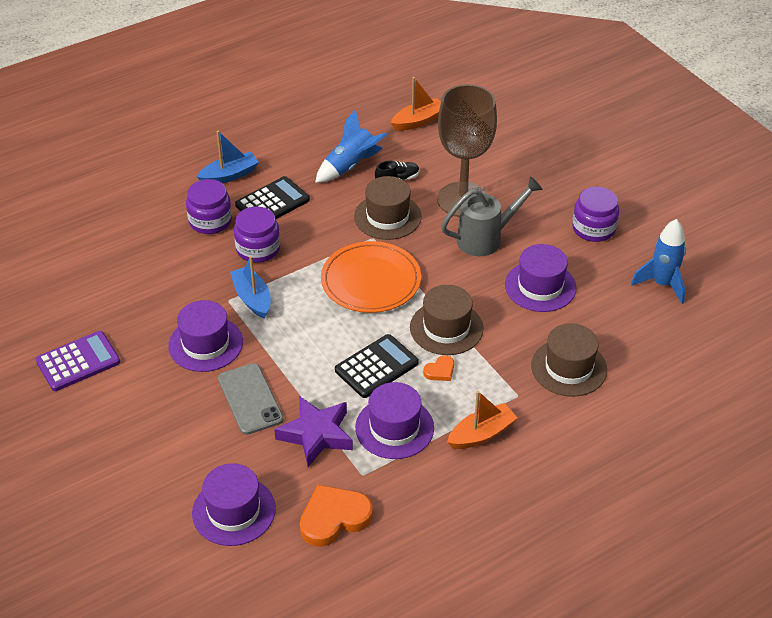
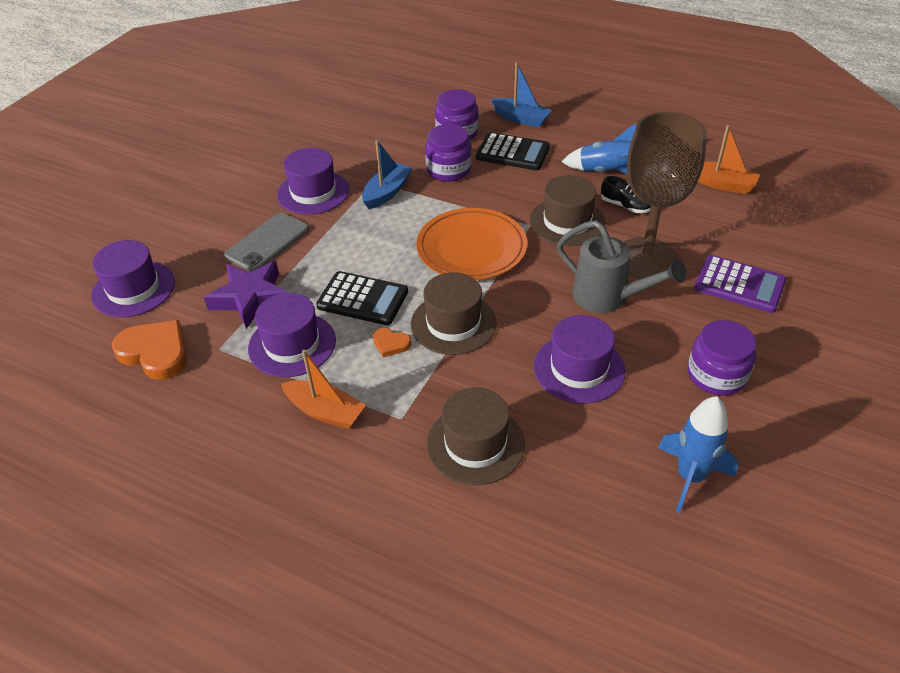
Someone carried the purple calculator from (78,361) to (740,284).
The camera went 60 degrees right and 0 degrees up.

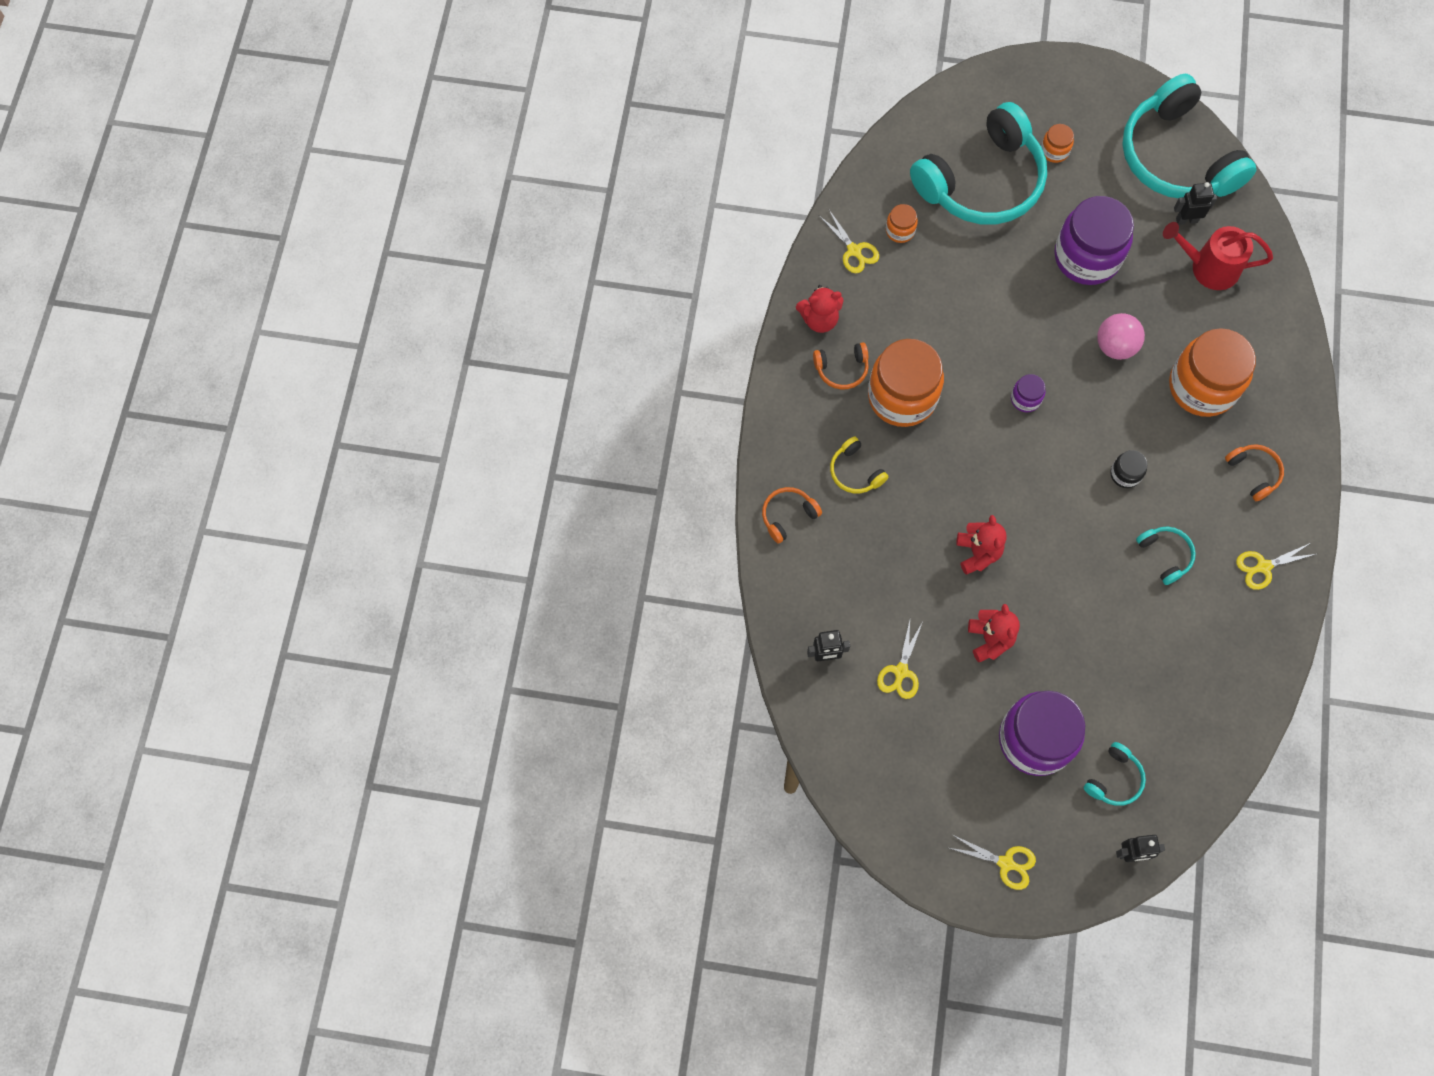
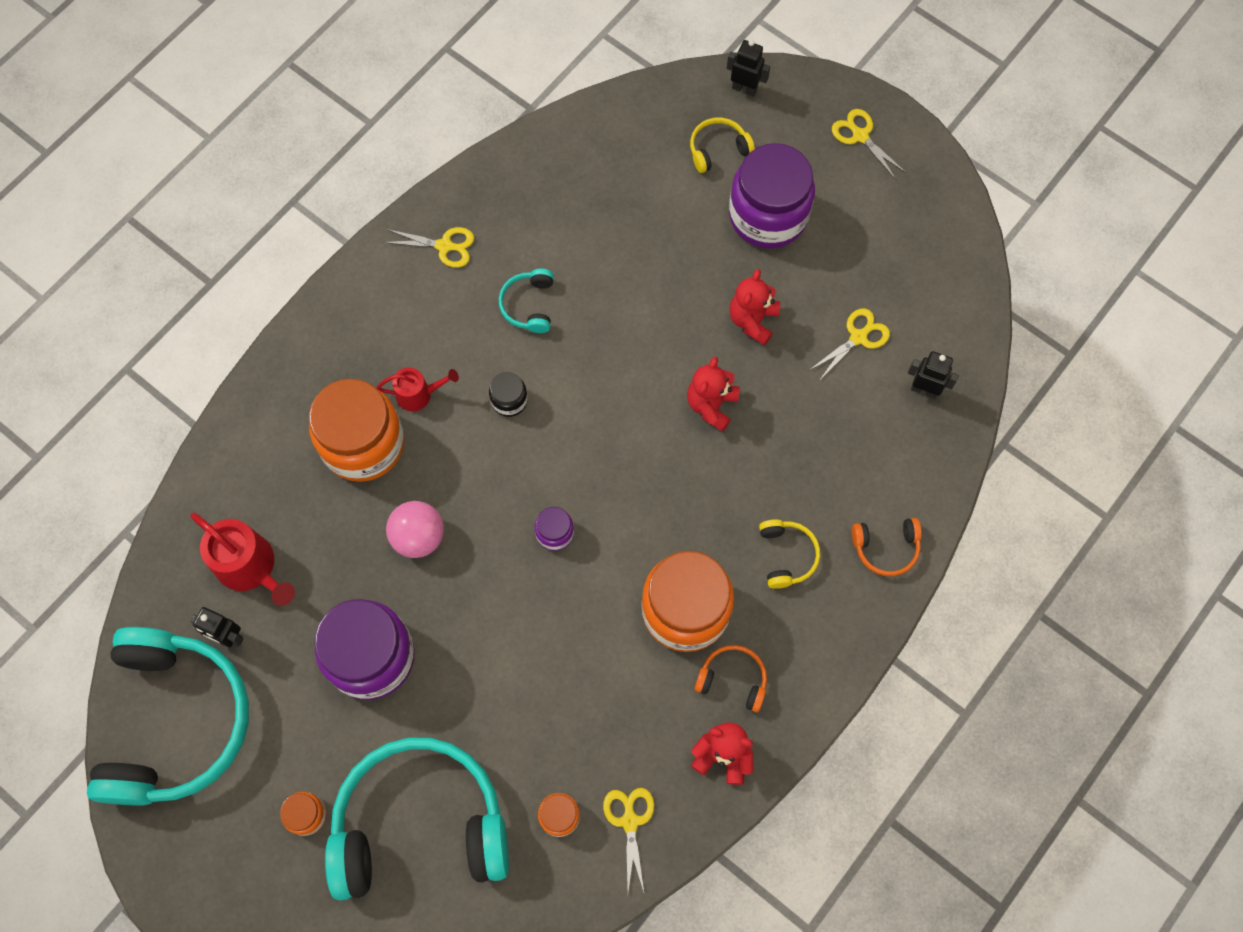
Someone took away the orange headphones at (1254,472).
Someone repainted the turquoise headphones at (1115,774), which became the yellow headphones at (722,145).
Someone put down the red watering can at (417,389).
The camera went 150 degrees left and 0 degrees up.

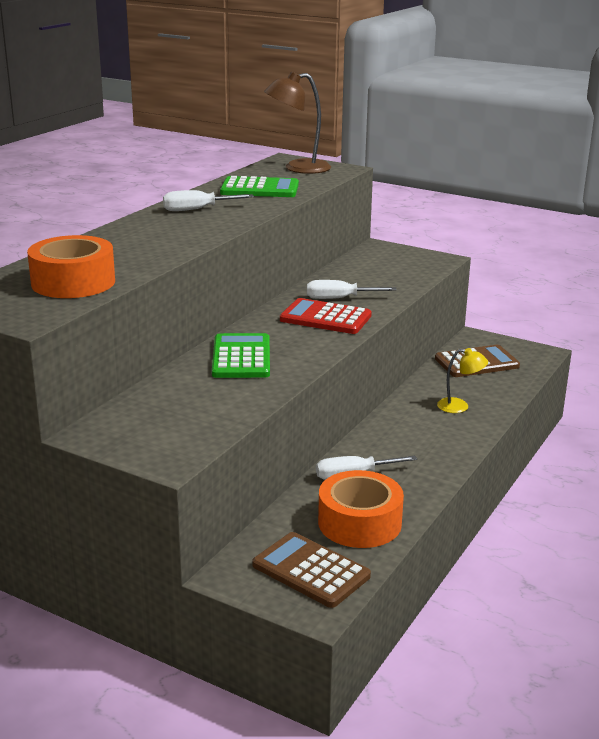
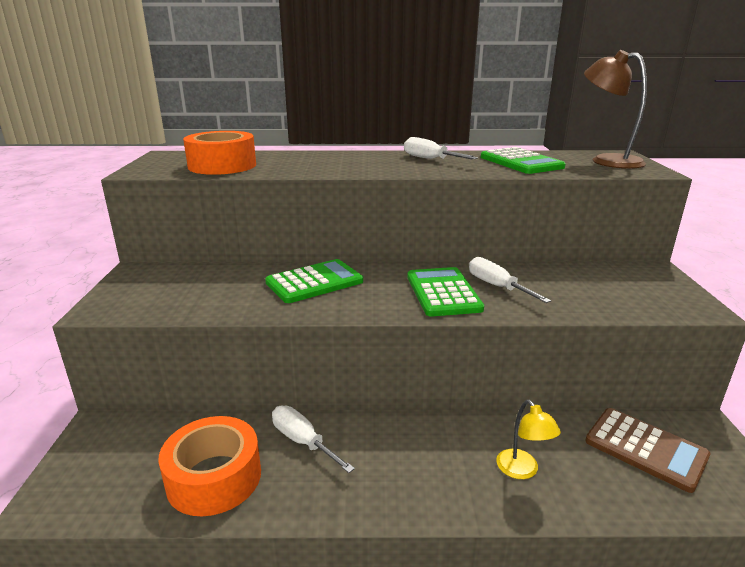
Someone repainted the red calculator at (326,316), which became the green calculator at (445,292).
Someone took away the brown calculator at (311,570).
The camera went 60 degrees right and 0 degrees up.

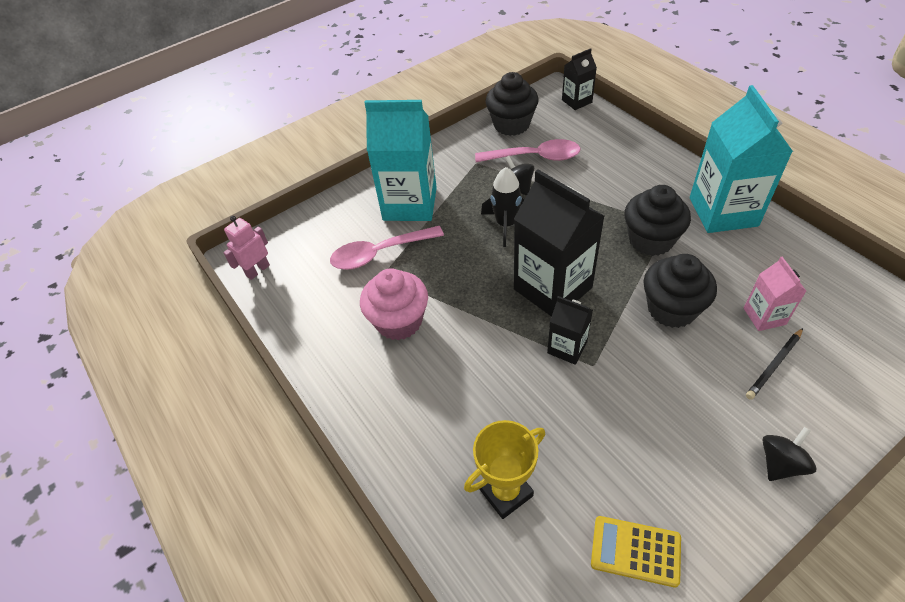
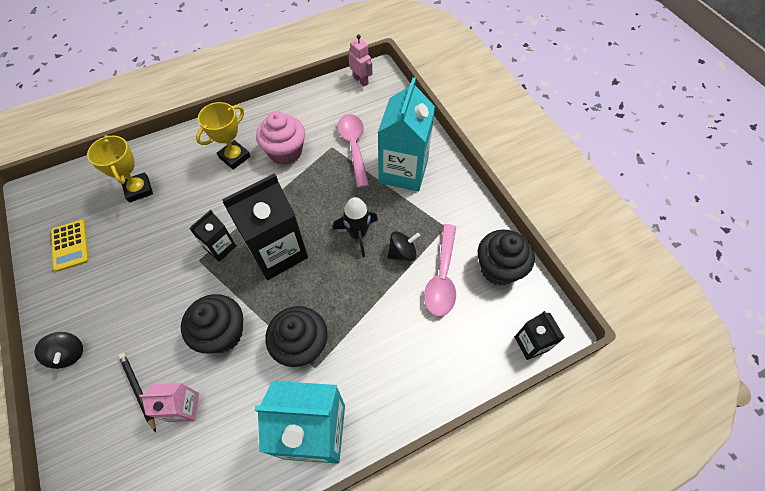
Someone rotated the yellow calculator at (636,552) by 135 degrees clockwise.
Someone put down the yellow trophy at (223,136).
The camera went 95 degrees right and 10 degrees up.

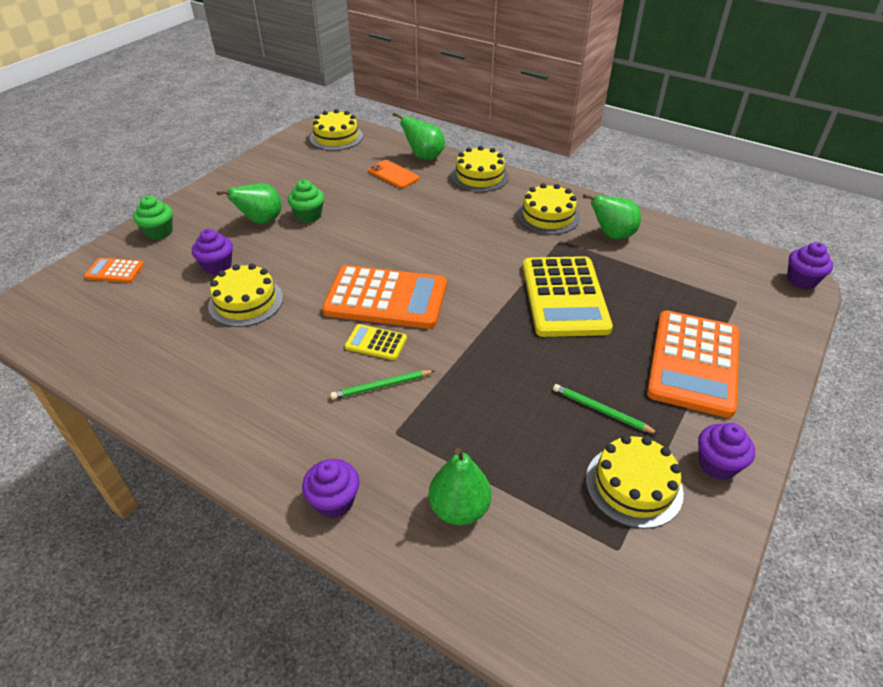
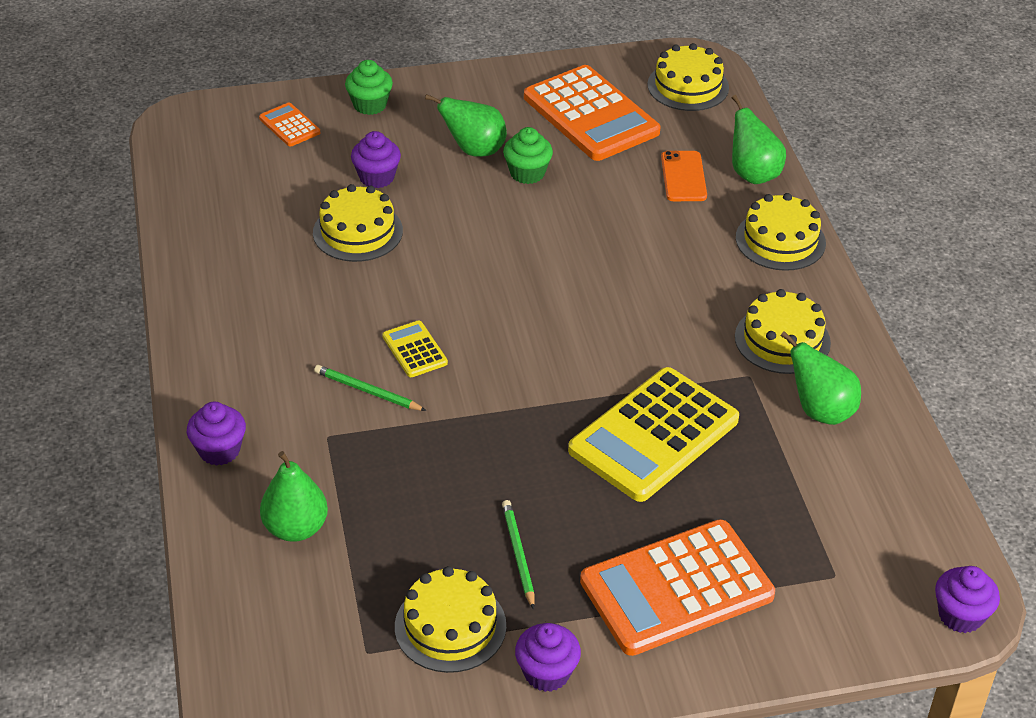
Someone carried the orange calculator from (384,297) to (592,113).
The camera went 45 degrees right and 0 degrees up.

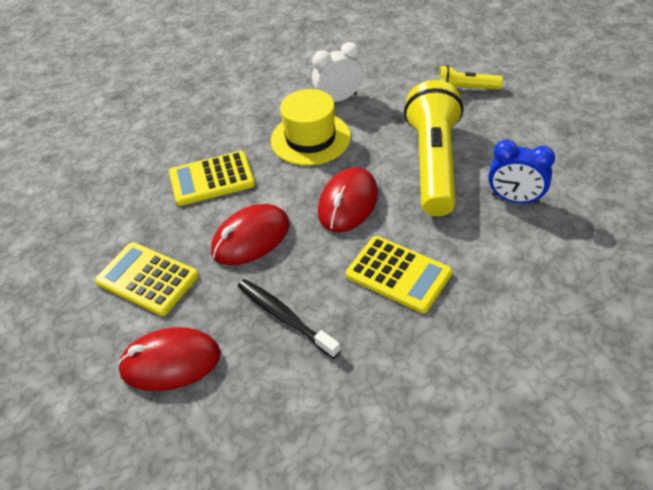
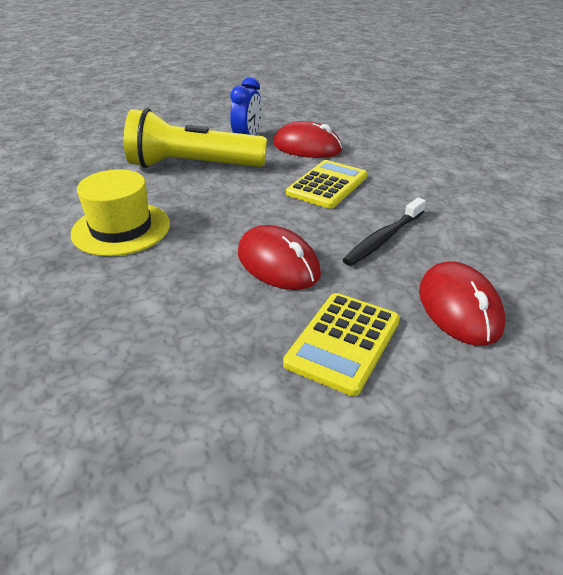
Someone took away the white clock at (337,72).
Someone took away the yellow flashlight at (470,77).
Someone took away the yellow calculator at (212,178).
Someone carried the red mouse from (348,200) to (307,139).
The camera went 95 degrees left and 10 degrees down.

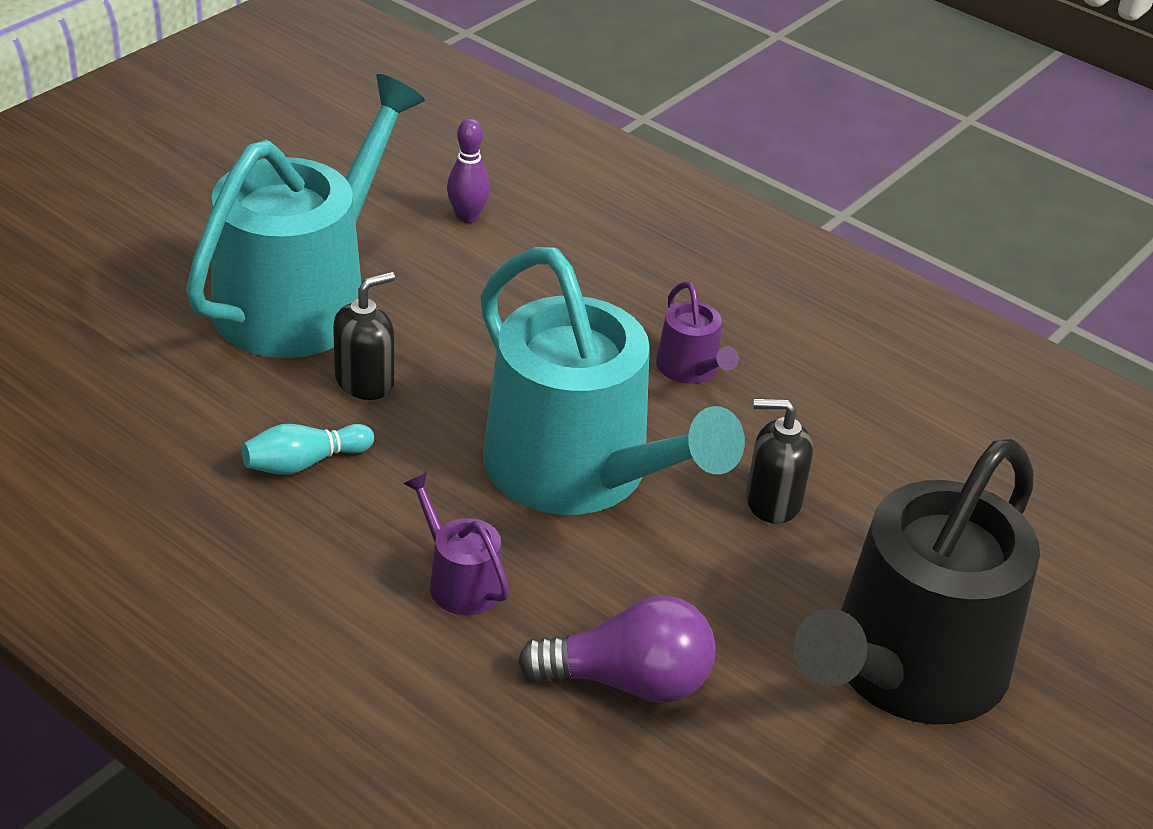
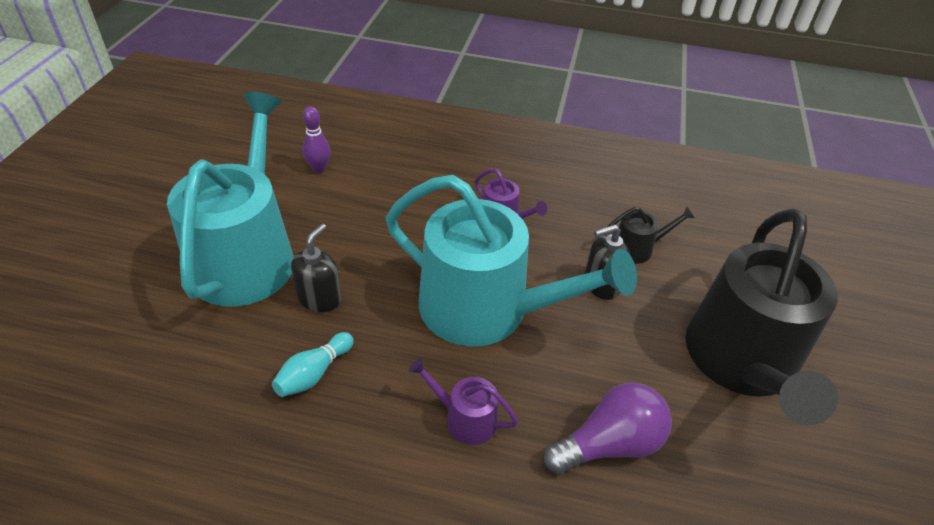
Someone put down the black watering can at (650,235).
The camera went 25 degrees left and 5 degrees up.

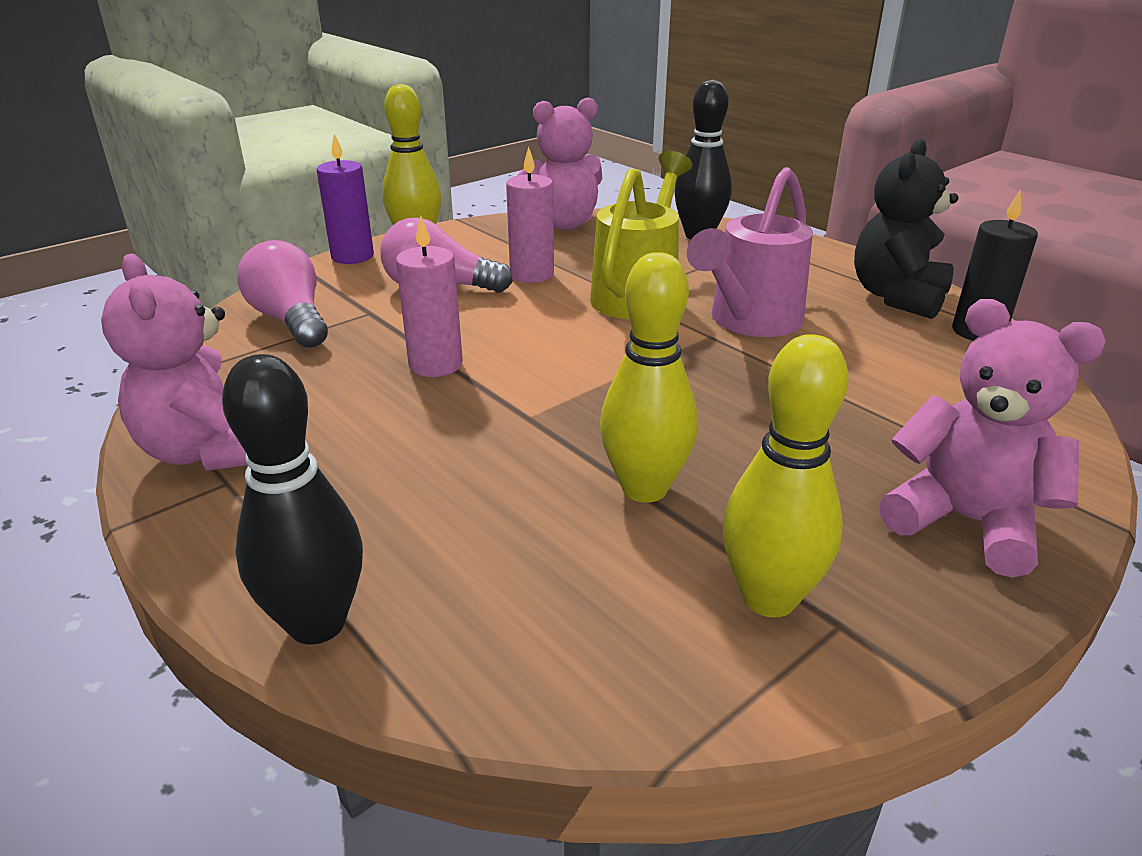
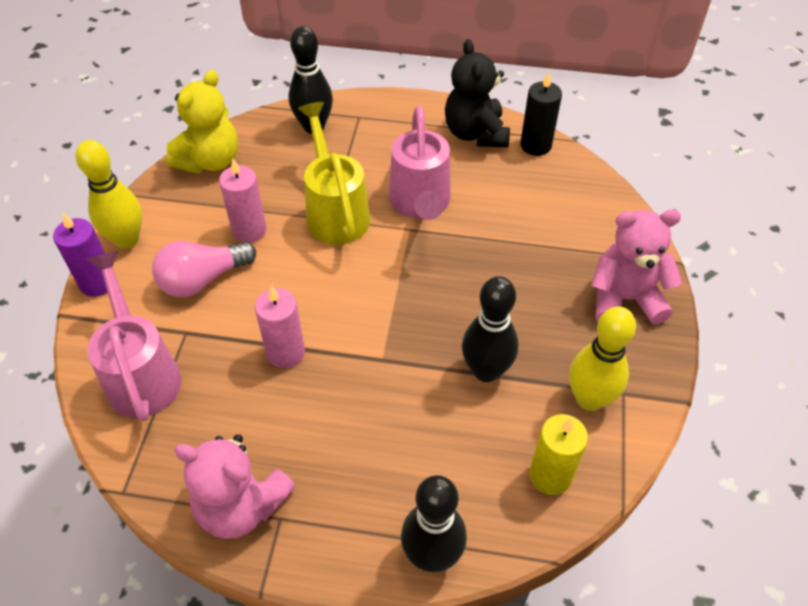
Someone repainted the pink teddy bear at (559,163), which became the yellow teddy bear at (202,121).
Someone swapped the pink light bulb at (282,294) for the pink watering can at (134,336).
Someone repainted the yellow bowling pin at (649,377), which became the black bowling pin at (490,329).
Someone put down the yellow candle at (558,454).
The camera went 40 degrees left and 20 degrees up.

